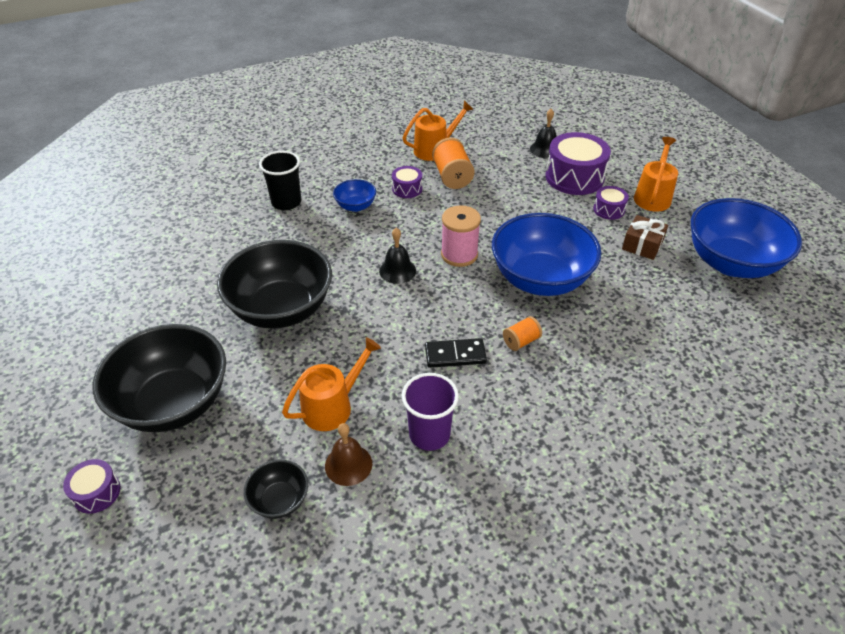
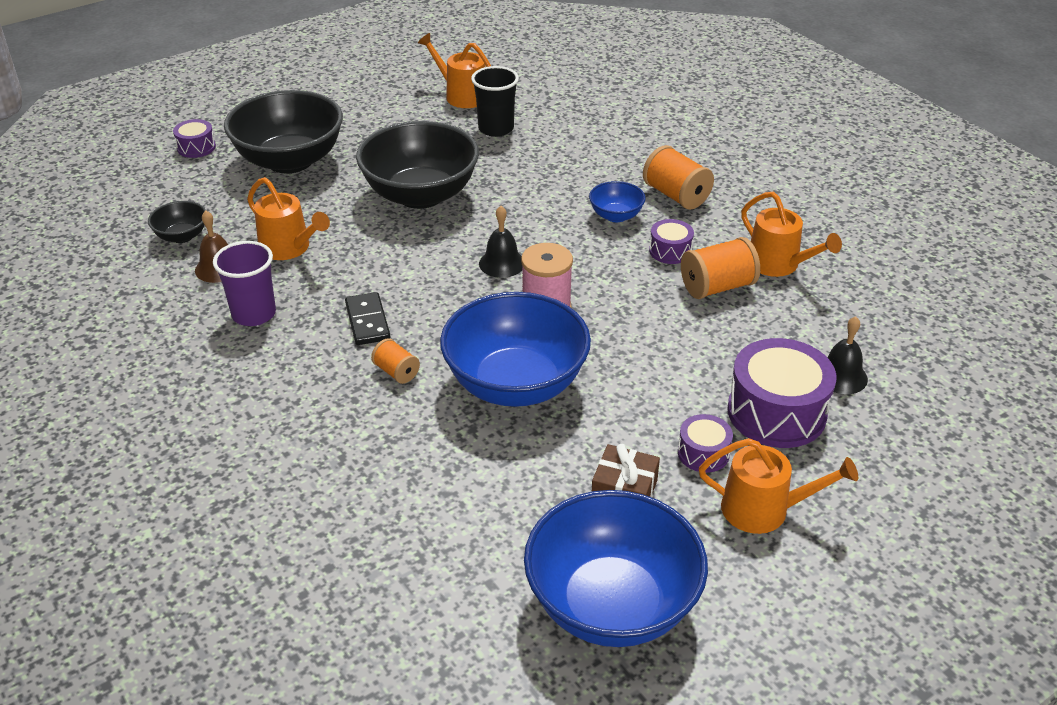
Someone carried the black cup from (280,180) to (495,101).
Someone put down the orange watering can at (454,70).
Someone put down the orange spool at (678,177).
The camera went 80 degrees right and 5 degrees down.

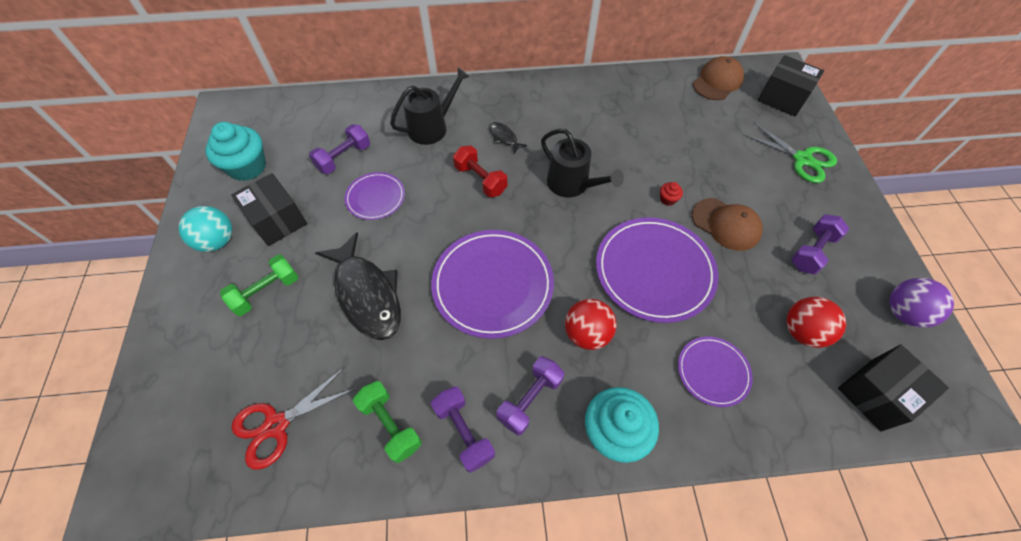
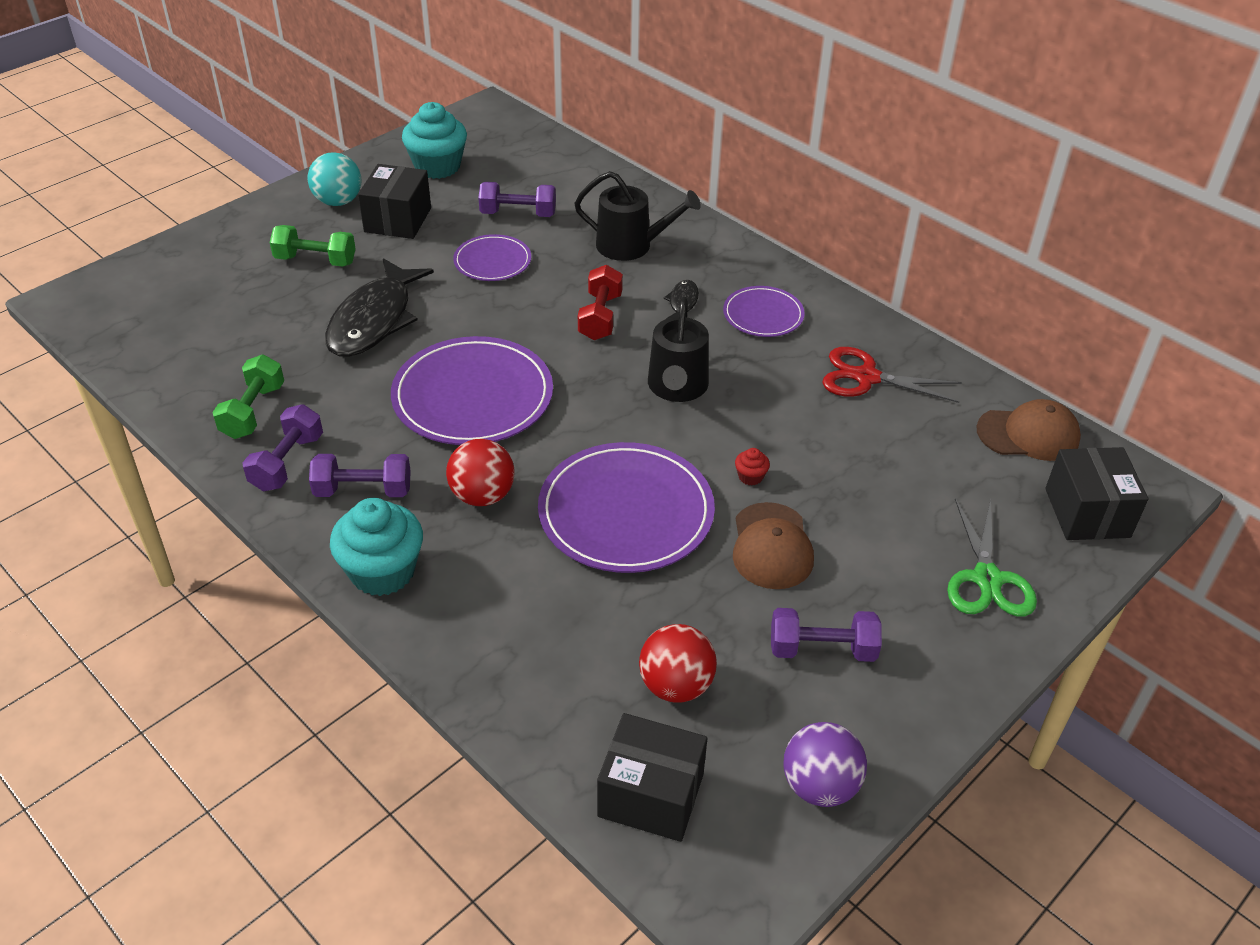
Someone carried the purple plate from (715,371) to (764,311).
Someone carried the red scissors from (294,418) to (892,375).
The camera went 50 degrees right and 15 degrees down.

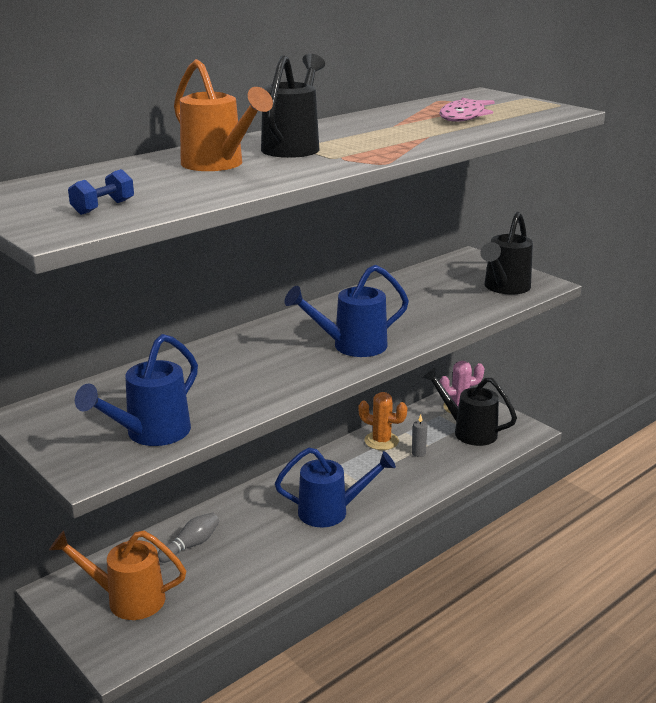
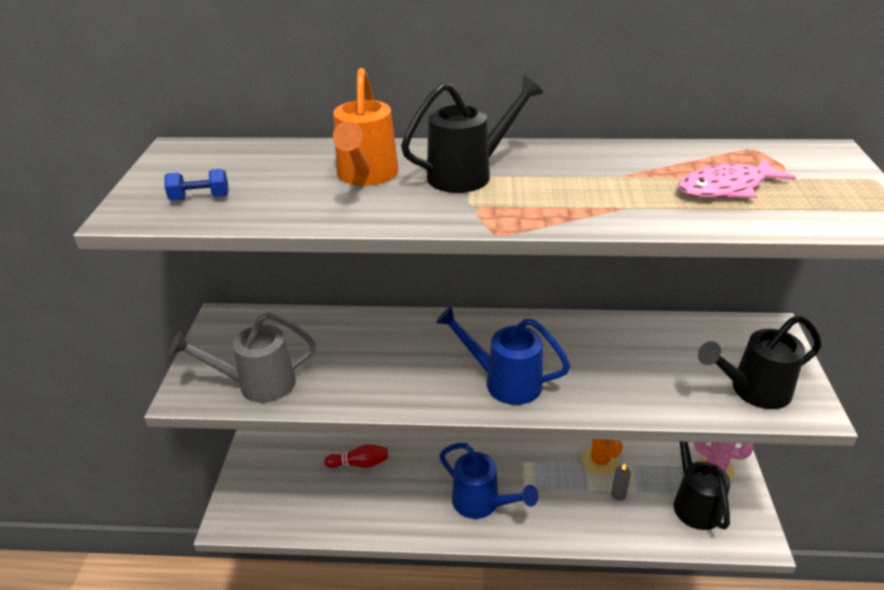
Someone repainted the blue watering can at (136,390), which became the grey watering can at (242,357).
Someone repainted the grey bowling pin at (188,538), which became the red bowling pin at (356,456).
Someone took away the orange watering can at (117,575).
The camera went 45 degrees right and 10 degrees up.

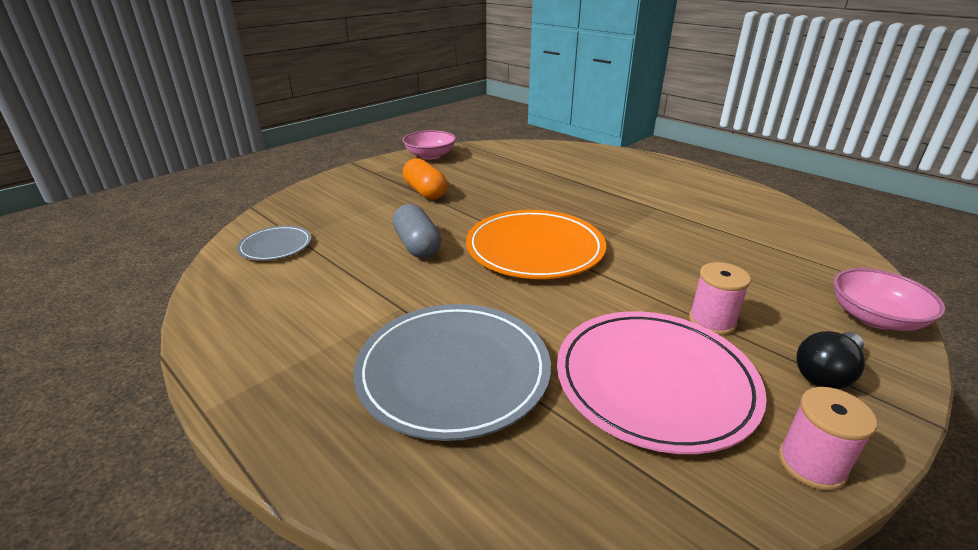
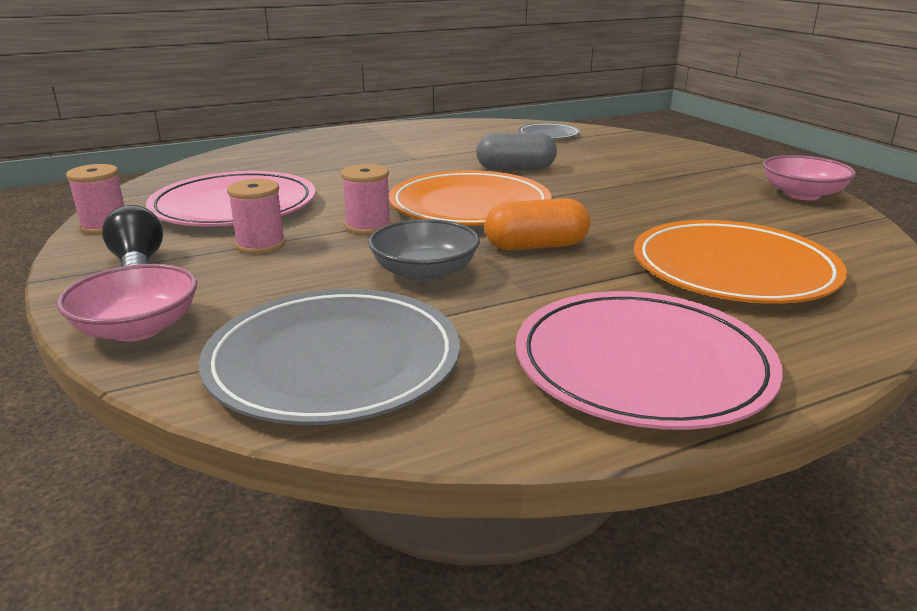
Someone carried the orange capsule from (425,179) to (537,224).
Someone carried the grey plate from (452,372) to (329,357).
Someone put down the pink spool at (366,199).
Someone put down the grey bowl at (424,251).
Someone put down the orange plate at (740,262).
Someone put down the pink plate at (649,360).
The camera went 110 degrees right and 5 degrees down.

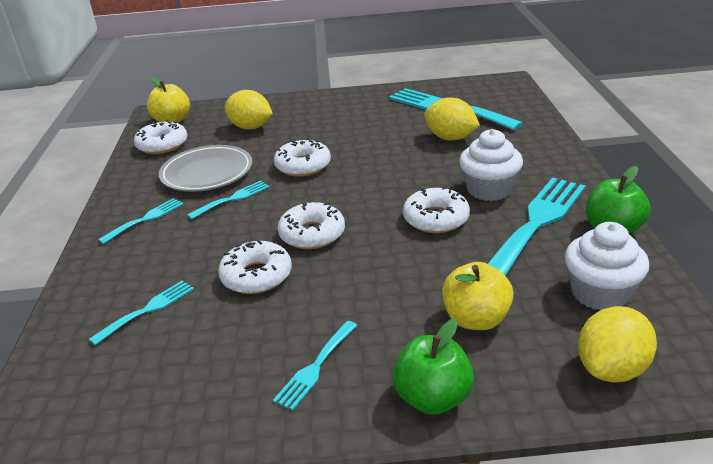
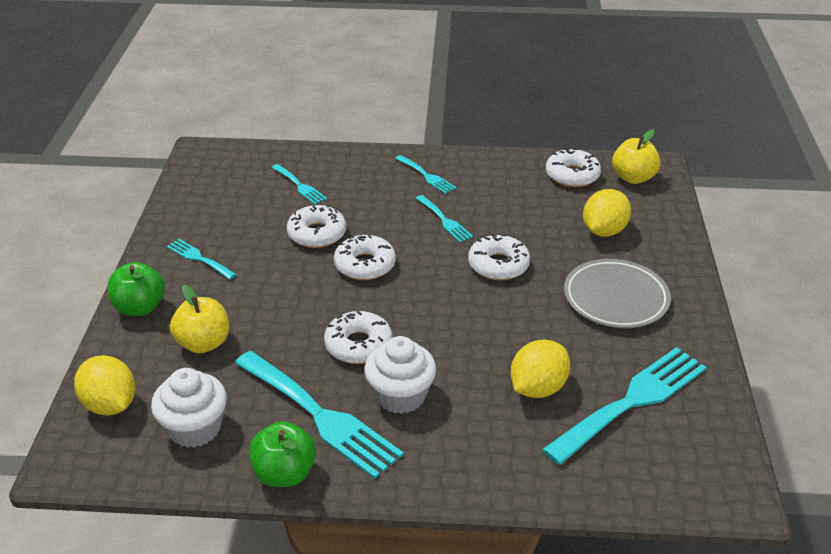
Someone carried the grey plate from (205,168) to (617,293).
The camera went 95 degrees right and 5 degrees up.

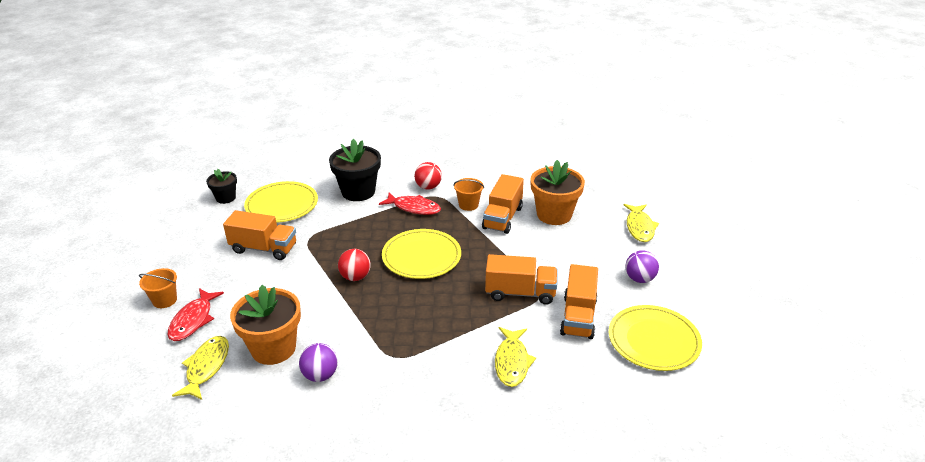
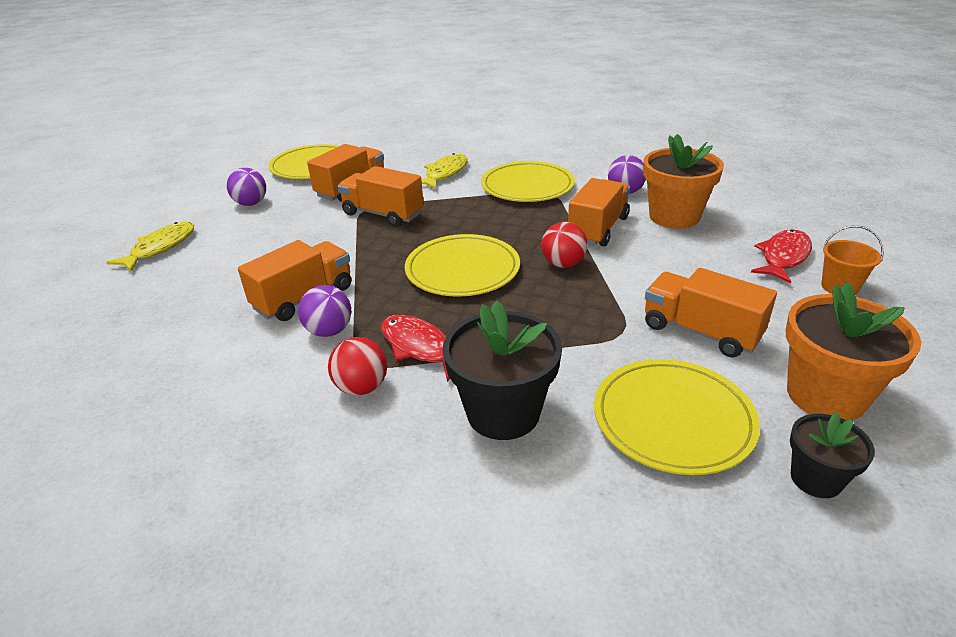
Someone carried the orange flower pot from (557,192) to (853,351).
Someone swapped the orange bucket at (469,194) for the purple ball at (324,311).
Someone took away the yellow fish at (200,368).
Someone put down the yellow plate at (528,181).
Someone put down the orange truck at (599,212).
The camera went 155 degrees left and 0 degrees up.

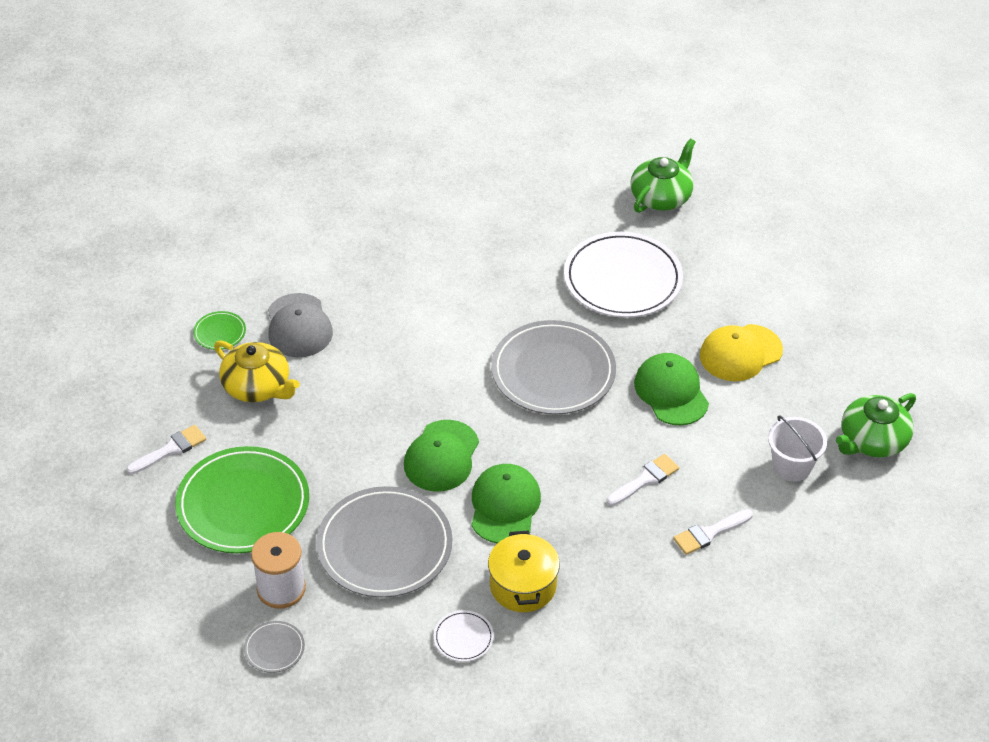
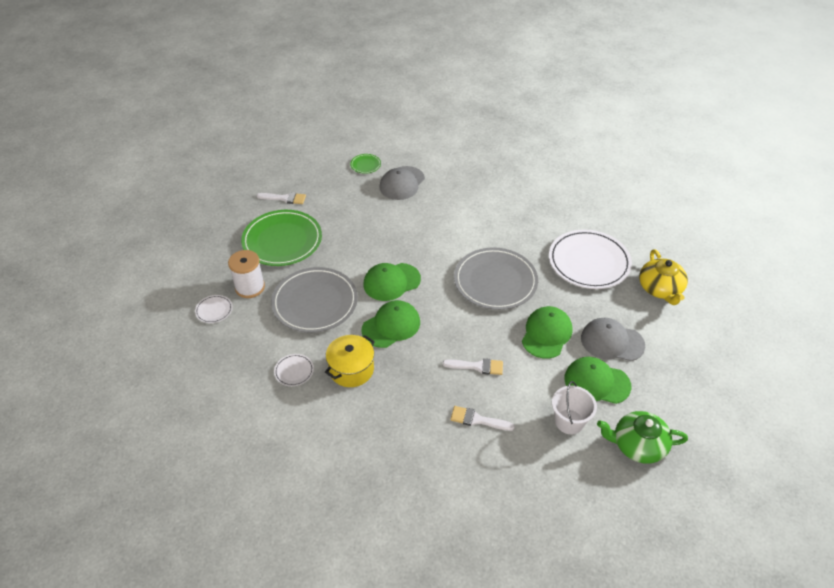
Someone took away the green teapot at (663,176).
Someone repainted the yellow cap at (741,352), which became the grey cap at (613,339).
Someone carried the yellow teapot from (257,371) to (663,277).
Someone repainted the grey plate at (274,647), which became the white plate at (214,309).
Someone put down the green cap at (597,380).
The camera went 45 degrees right and 0 degrees up.

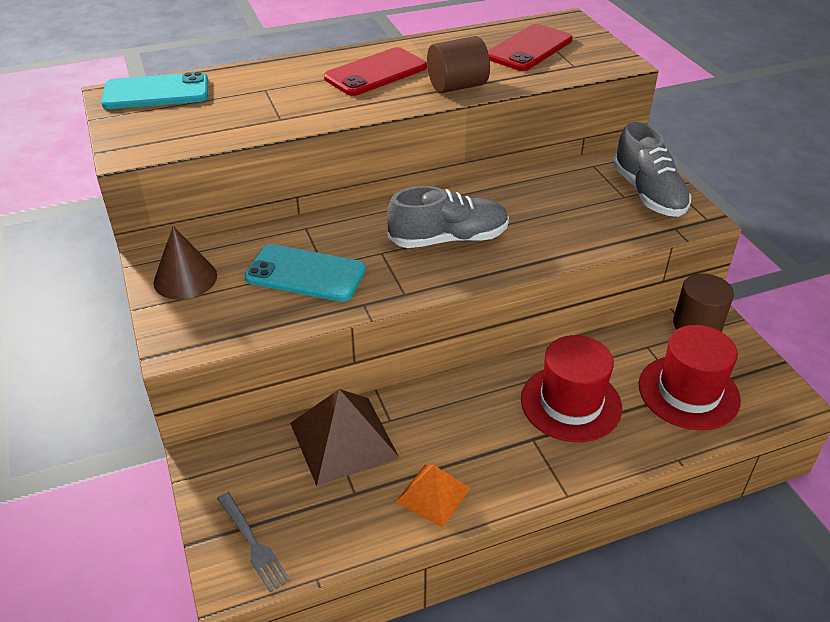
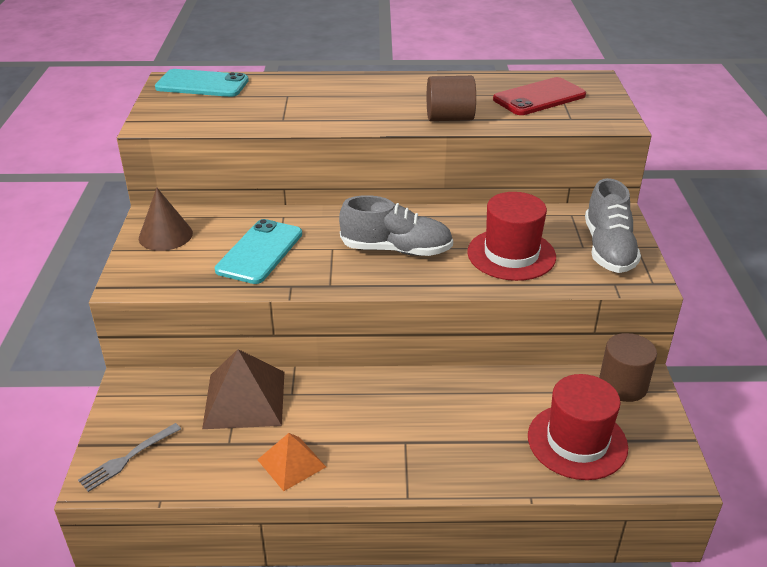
Someone took away the red phone at (375,71).
Someone rotated the turquoise phone at (305,273) by 75 degrees clockwise.
Someone carried the red hat from (571,388) to (511,236).
Someone rotated the grey fork at (254,542) by 60 degrees clockwise.
The camera went 20 degrees right and 5 degrees down.

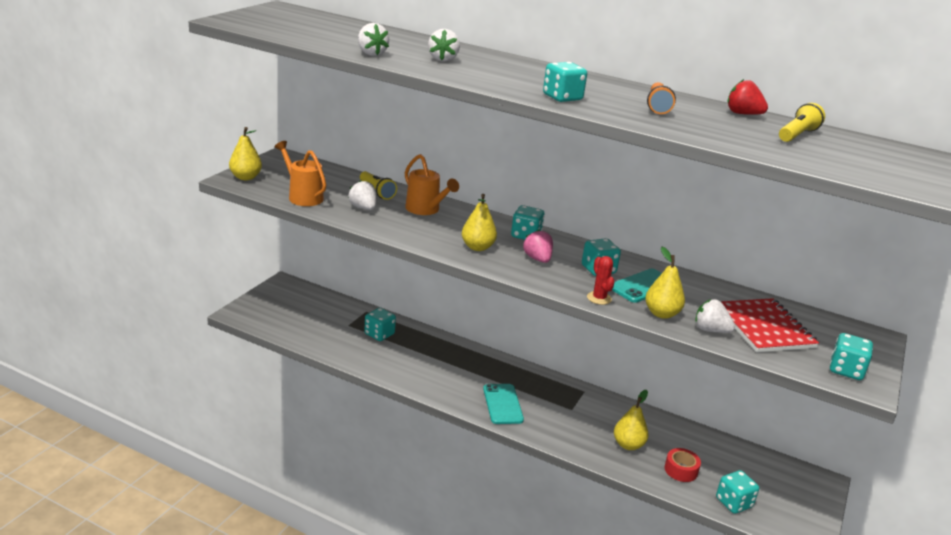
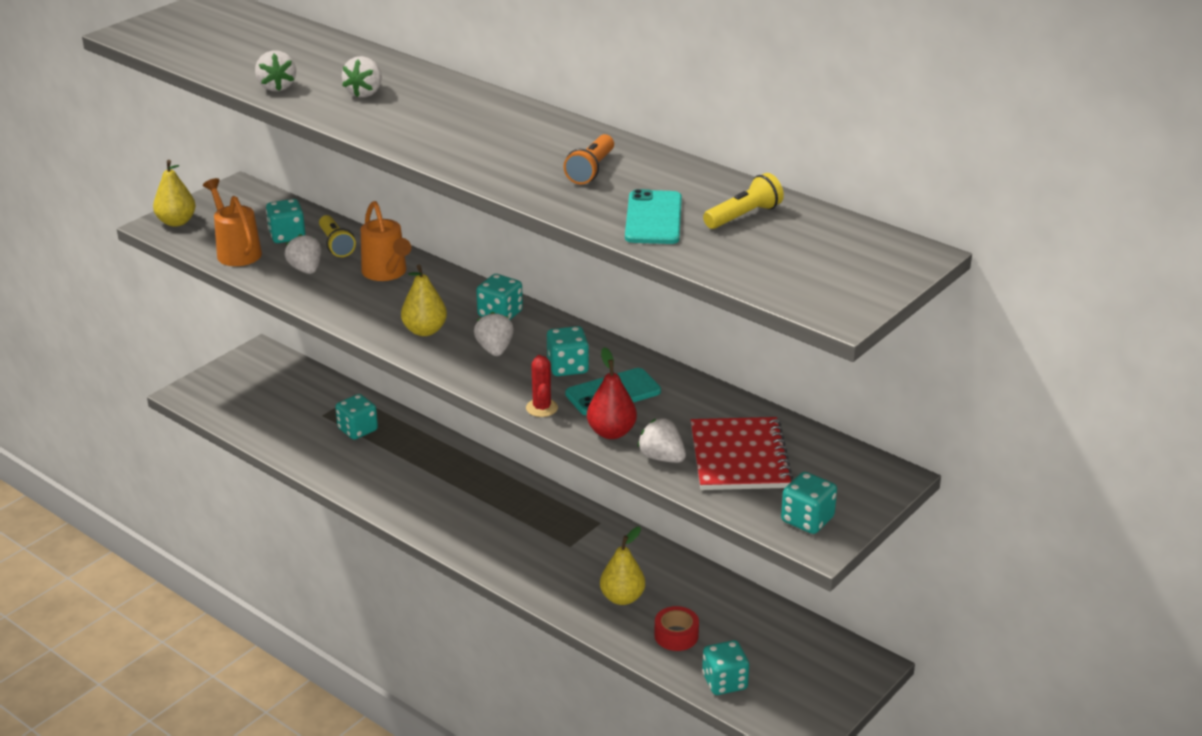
Someone carried the turquoise dice from (565,82) to (286,221).
Someone took away the red strawberry at (747,97).
Someone repainted the pink strawberry at (538,246), which became the white strawberry at (494,334).
Someone repainted the yellow pear at (665,283), which became the red pear at (612,393).
Someone carried the turquoise phone from (503,404) to (653,216).
The camera went 15 degrees right and 5 degrees up.

